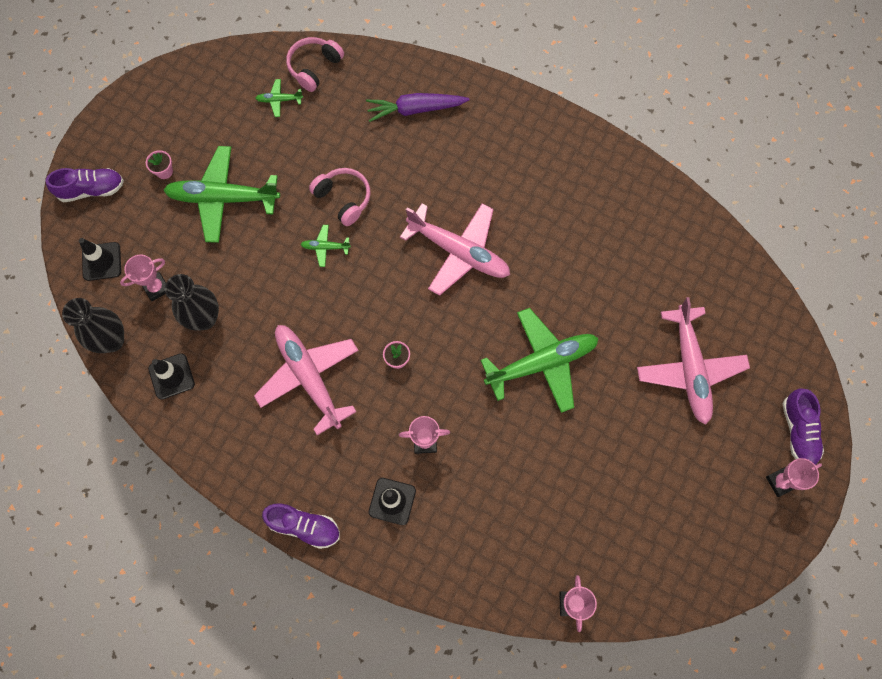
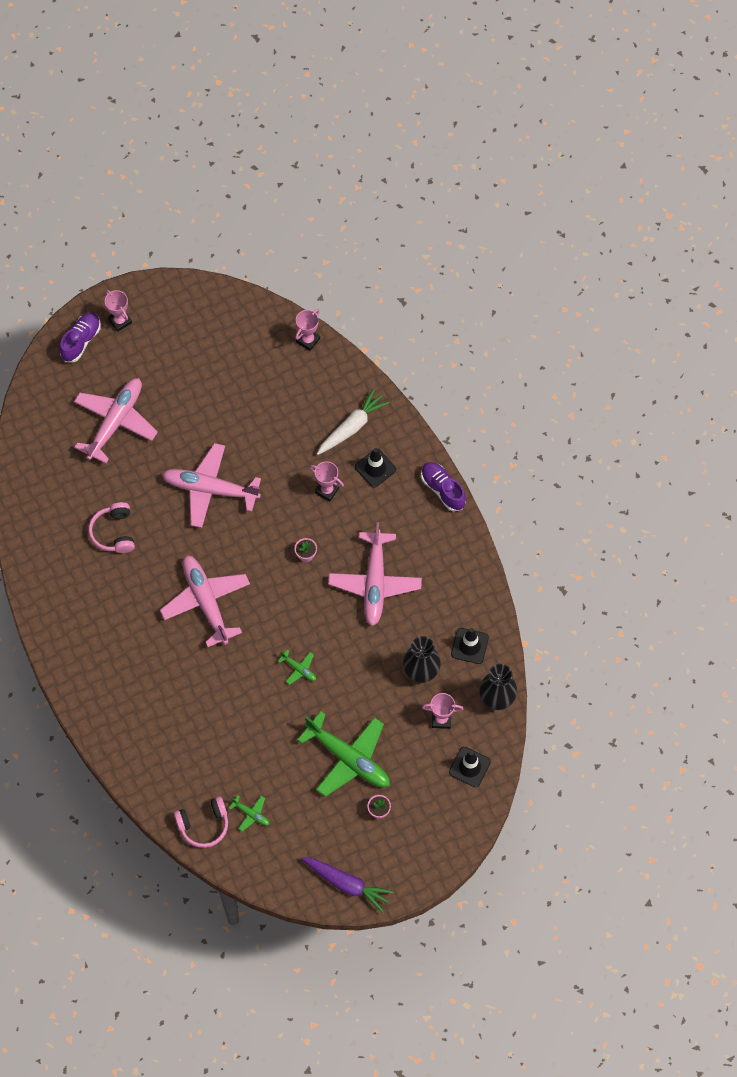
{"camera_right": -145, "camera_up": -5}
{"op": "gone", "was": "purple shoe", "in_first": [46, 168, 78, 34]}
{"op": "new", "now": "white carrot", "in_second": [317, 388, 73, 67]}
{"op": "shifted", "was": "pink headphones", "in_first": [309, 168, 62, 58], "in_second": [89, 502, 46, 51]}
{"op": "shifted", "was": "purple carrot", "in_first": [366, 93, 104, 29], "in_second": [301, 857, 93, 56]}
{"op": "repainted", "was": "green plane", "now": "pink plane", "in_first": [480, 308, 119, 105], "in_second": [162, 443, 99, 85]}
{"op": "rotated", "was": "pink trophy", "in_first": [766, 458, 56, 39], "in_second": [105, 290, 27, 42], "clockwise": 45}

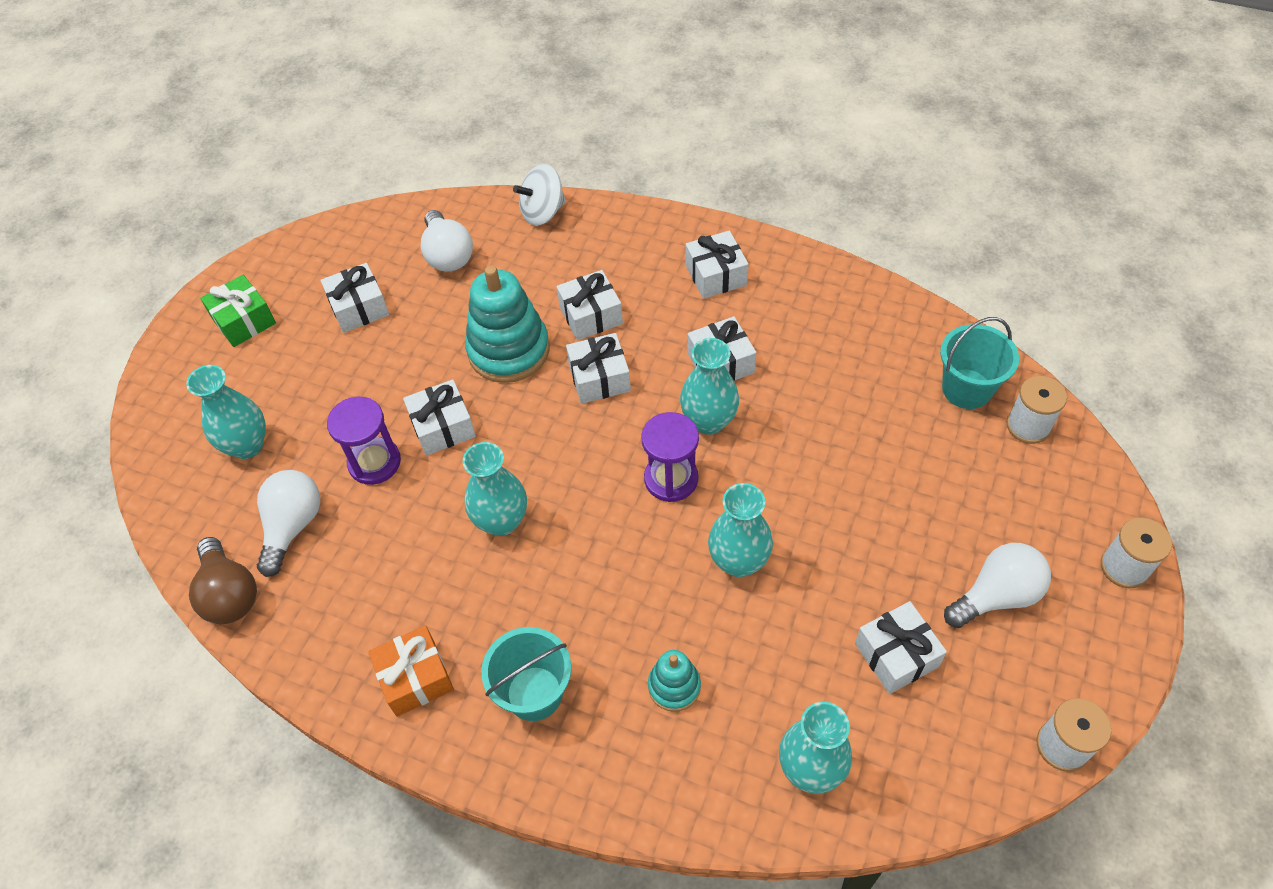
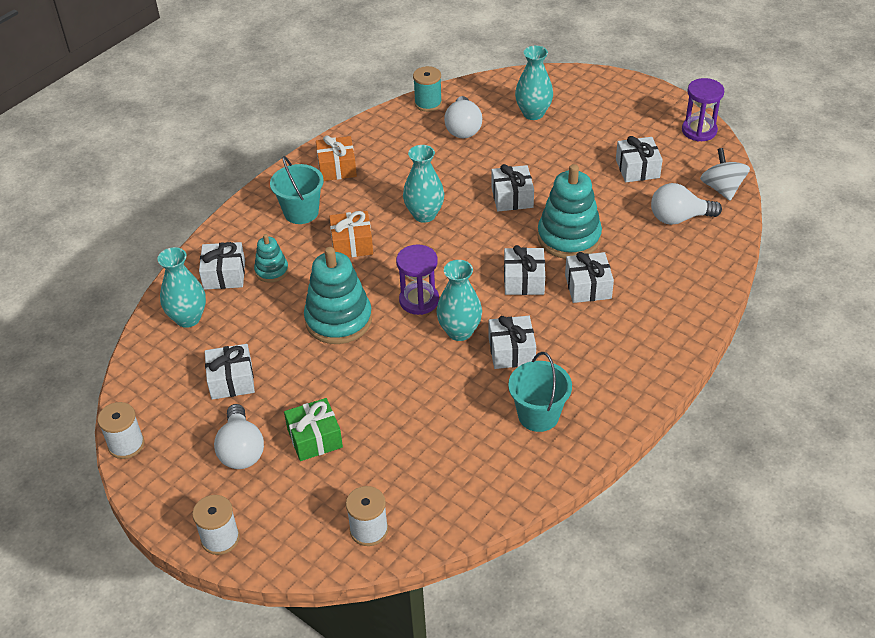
{"camera_right": 105, "camera_up": -10}
{"op": "new", "now": "orange gift", "in_second": [329, 211, 44, 47]}
{"op": "shifted", "was": "green gift", "in_first": [200, 275, 76, 72], "in_second": [284, 398, 59, 63]}
{"op": "shifted", "was": "purple hourglass", "in_first": [327, 397, 74, 88], "in_second": [682, 78, 42, 63]}
{"op": "shifted", "was": "white spinning top", "in_first": [513, 164, 53, 62], "in_second": [700, 148, 50, 53]}
{"op": "shifted", "was": "white gift", "in_first": [685, 231, 64, 68], "in_second": [199, 242, 46, 48]}
{"op": "shifted", "was": "turquoise bucket", "in_first": [940, 317, 79, 92], "in_second": [508, 352, 64, 80]}
{"op": "swapped", "was": "brown light bulb", "now": "turquoise spool", "in_first": [189, 537, 68, 87], "in_second": [413, 66, 29, 46]}
{"op": "swapped", "was": "turquoise vase", "now": "turquoise stacking toy", "in_first": [708, 483, 65, 94], "in_second": [304, 247, 68, 97]}
{"op": "rotated", "was": "white light bulb", "in_first": [257, 470, 63, 107], "in_second": [444, 96, 38, 42], "clockwise": 60}

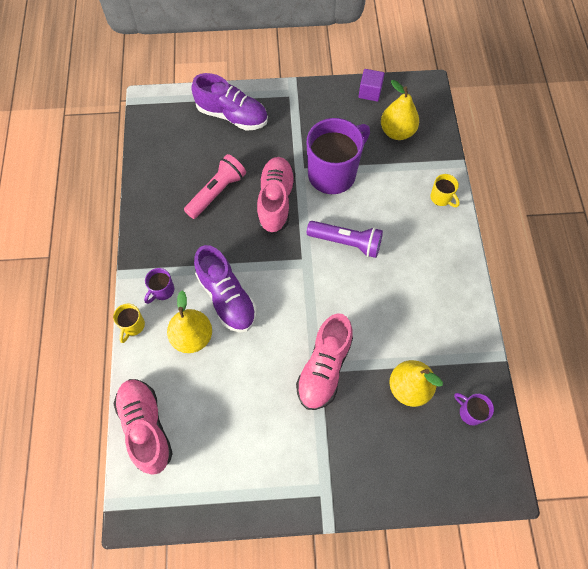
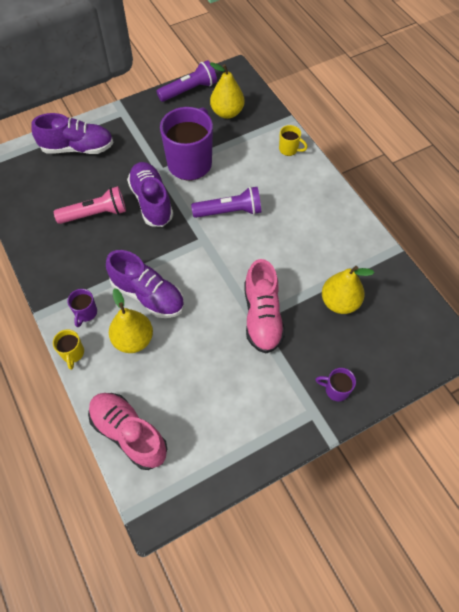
{"camera_right": -25, "camera_up": -5}
{"op": "shifted", "was": "purple mug", "in_first": [454, 393, 40, 32], "in_second": [315, 368, 41, 33]}
{"op": "swapped", "was": "purple cube", "now": "purple flashlight", "in_first": [359, 69, 26, 32], "in_second": [157, 60, 60, 42]}
{"op": "repainted", "was": "pink shoe", "now": "purple shoe", "in_first": [257, 157, 38, 76], "in_second": [127, 162, 46, 65]}
{"op": "rotated", "was": "pink flashlight", "in_first": [184, 154, 62, 65], "in_second": [54, 186, 72, 38], "clockwise": 60}

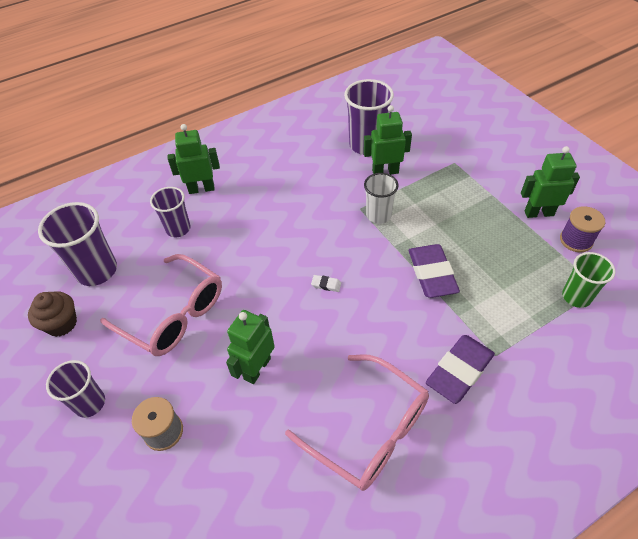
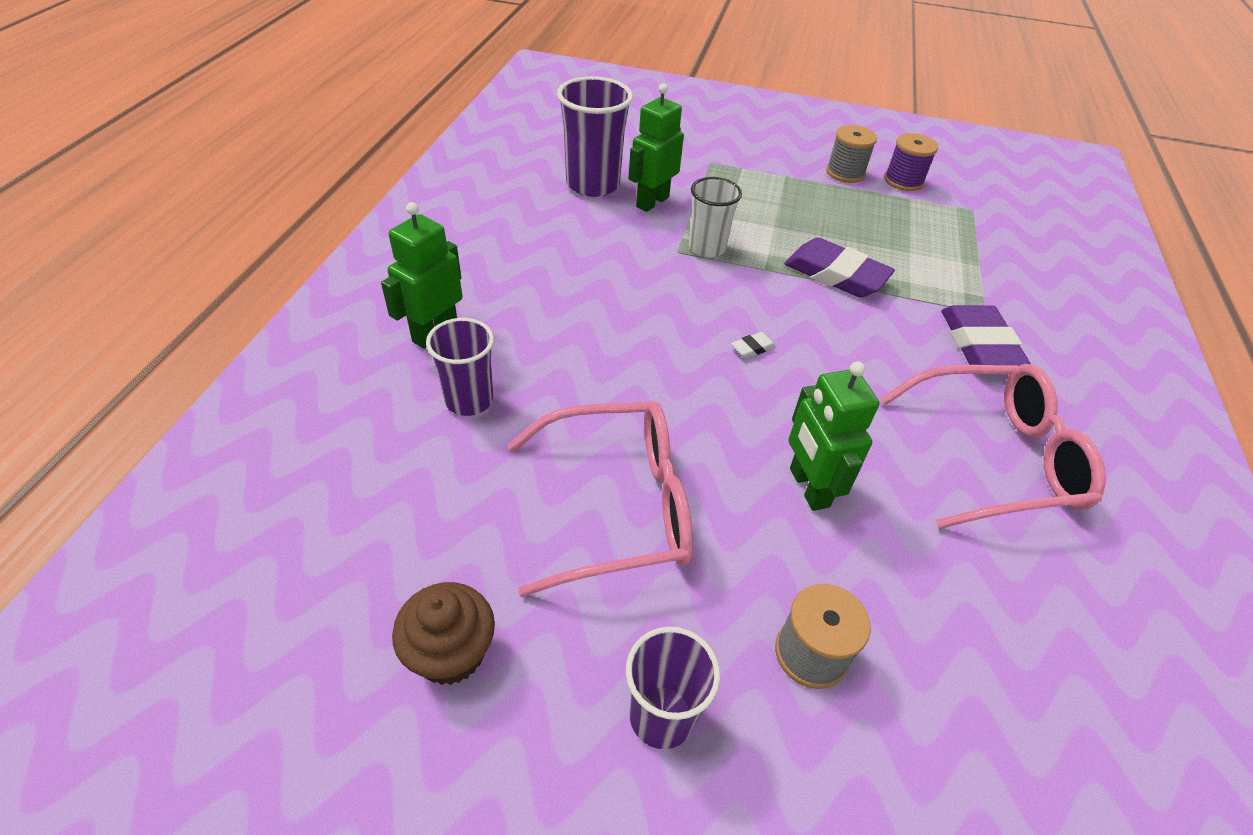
{"camera_right": -50, "camera_up": -5}
{"op": "gone", "was": "purple cup", "in_first": [38, 202, 79, 84]}
{"op": "gone", "was": "green cup", "in_first": [562, 252, 53, 56]}
{"op": "swapped", "was": "green robot", "now": "grey spool", "in_first": [521, 146, 59, 72], "in_second": [826, 125, 51, 58]}

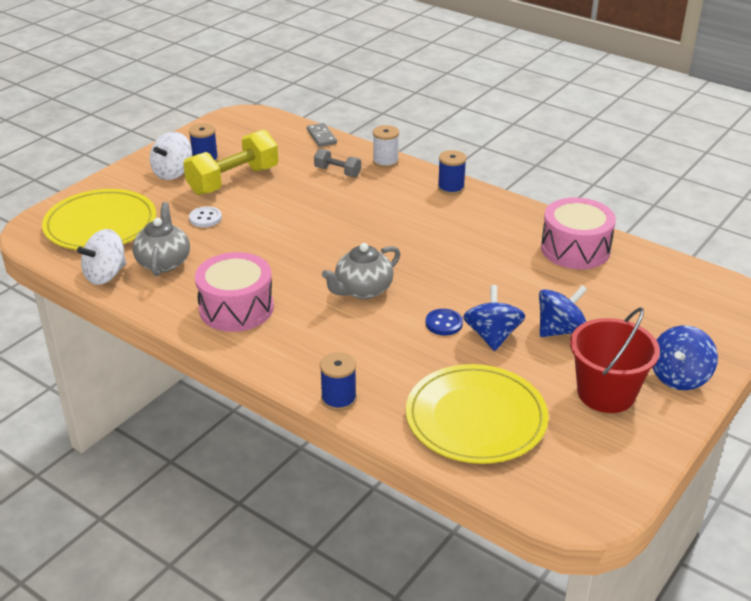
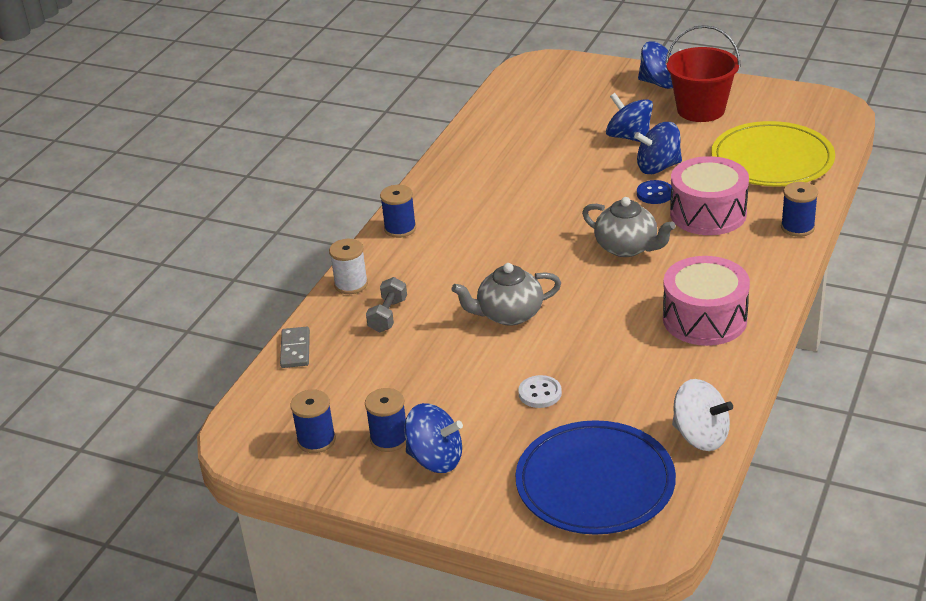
{"camera_right": -100, "camera_up": 0}
{"op": "gone", "was": "yellow dumbbell", "in_first": [183, 130, 96, 65]}
{"op": "new", "now": "blue spool", "in_second": [290, 389, 46, 64]}
{"op": "shifted", "was": "grey teapot", "in_first": [132, 202, 58, 75], "in_second": [452, 263, 109, 63]}
{"op": "shifted", "was": "pink drum", "in_first": [541, 197, 75, 72], "in_second": [670, 156, 79, 79]}
{"op": "repainted", "was": "yellow plate", "now": "blue plate", "in_first": [42, 189, 114, 61], "in_second": [515, 420, 161, 115]}
{"op": "repainted", "was": "white spinning top", "now": "blue spinning top", "in_first": [150, 132, 42, 48], "in_second": [404, 403, 59, 70]}
{"op": "rotated", "was": "grey domino", "in_first": [307, 123, 30, 24], "in_second": [280, 327, 30, 41], "clockwise": -60}

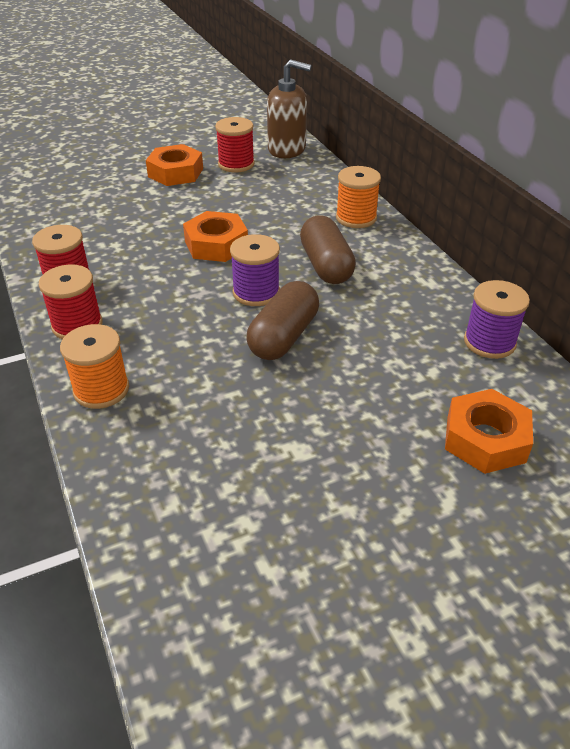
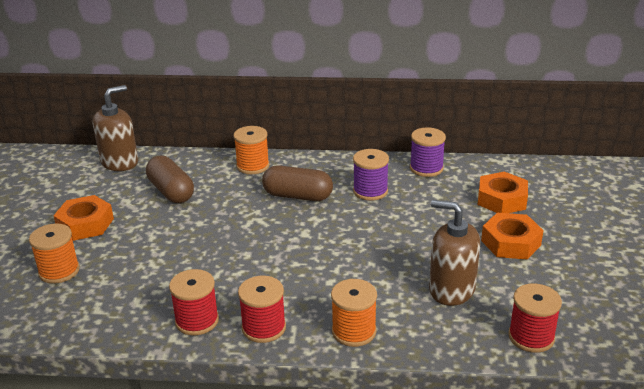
{"camera_right": -60, "camera_up": -10}
{"op": "new", "now": "orange spool", "in_second": [29, 223, 51, 61]}
{"op": "new", "now": "brown soap dispenser", "in_second": [429, 200, 51, 106]}
{"op": "shifted", "was": "orange nut", "in_first": [183, 211, 65, 51], "in_second": [481, 213, 63, 46]}
{"op": "shifted", "was": "red spool", "in_first": [215, 117, 40, 55], "in_second": [508, 284, 54, 69]}
{"op": "shifted", "was": "purple spool", "in_first": [230, 234, 50, 72], "in_second": [353, 149, 36, 52]}
{"op": "shifted", "was": "brown capsule", "in_first": [246, 281, 73, 79], "in_second": [146, 155, 48, 48]}

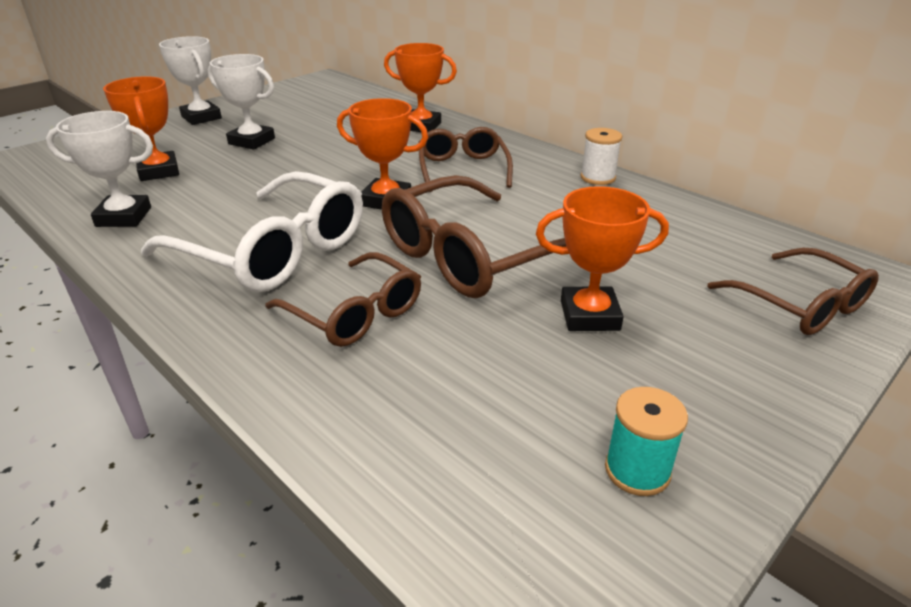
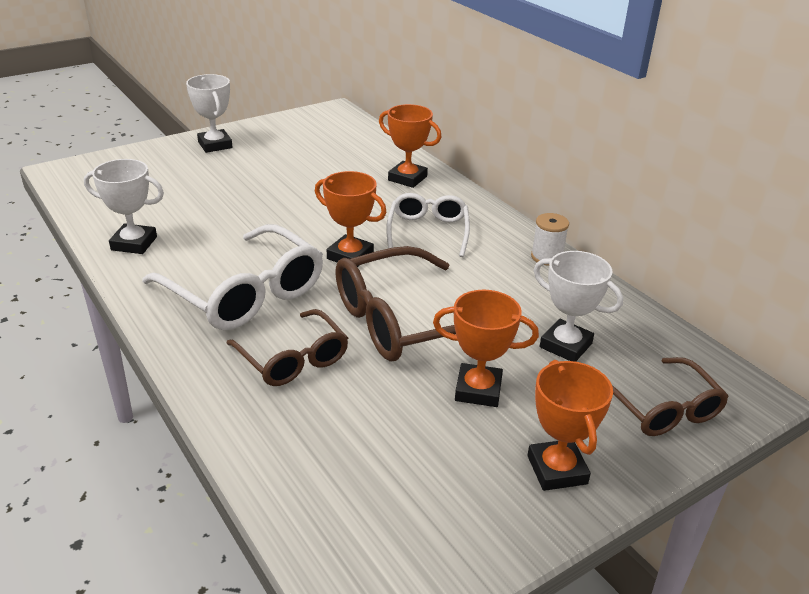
{"camera_right": 10, "camera_up": 0}
{"op": "gone", "was": "turquoise spool", "in_first": [605, 387, 83, 109]}
{"op": "shifted", "was": "orange trophy", "in_first": [103, 76, 76, 105], "in_second": [527, 360, 86, 131]}
{"op": "shifted", "was": "white trophy", "in_first": [208, 54, 67, 96], "in_second": [534, 251, 89, 111]}
{"op": "repainted", "was": "brown glasses", "now": "white glasses", "in_first": [418, 127, 95, 65], "in_second": [386, 193, 84, 64]}

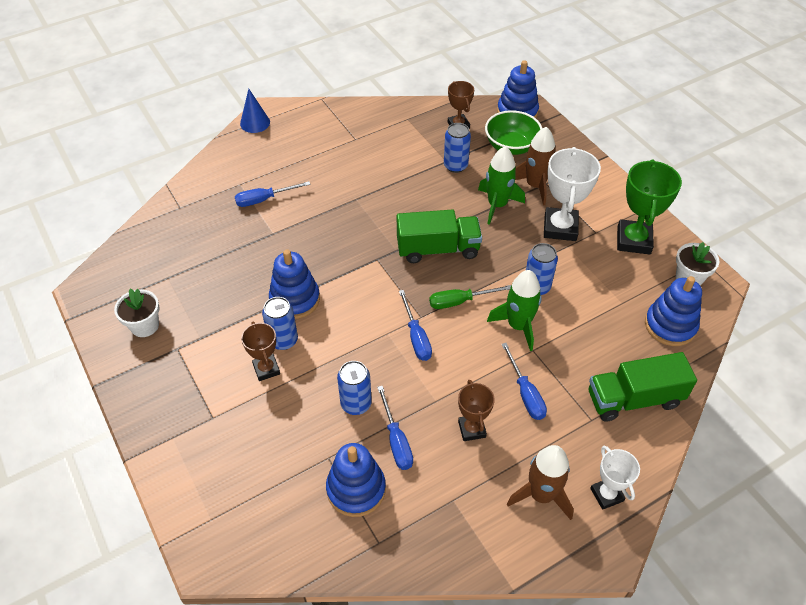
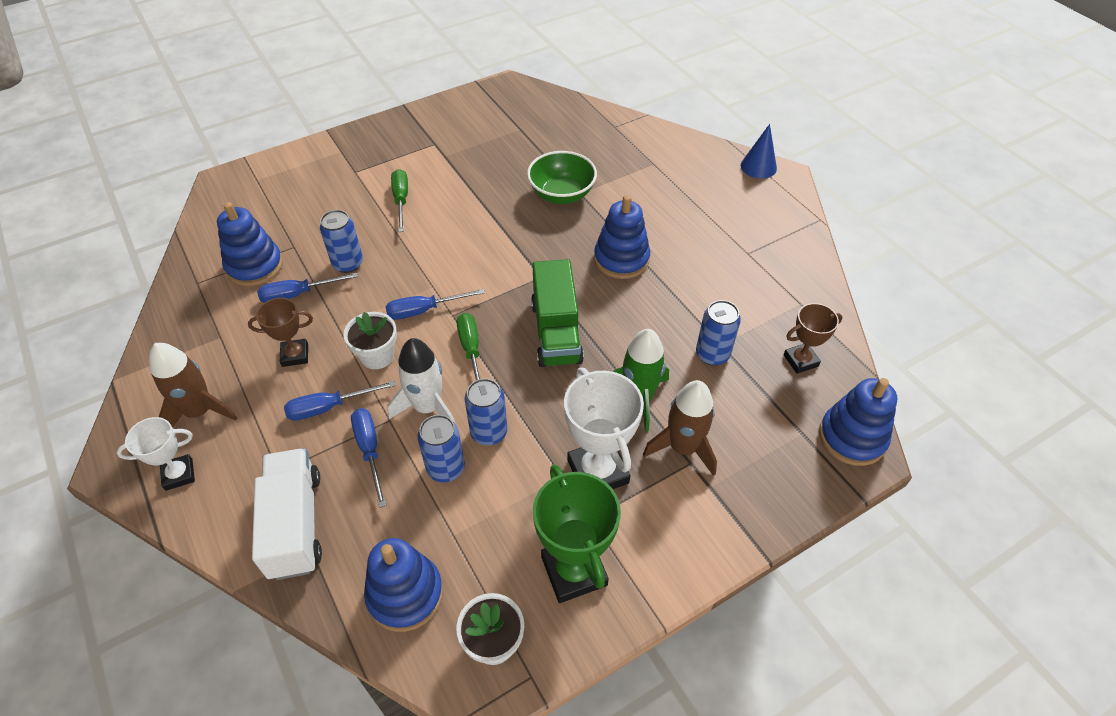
{"camera_right": 90, "camera_up": 0}
{"op": "shifted", "was": "white flower pot", "in_first": [114, 289, 46, 48], "in_second": [344, 312, 53, 57]}
{"op": "shifted", "was": "blue screwdriver", "in_first": [235, 181, 76, 26], "in_second": [351, 408, 35, 100]}
{"op": "shifted", "was": "blue can", "in_first": [262, 297, 36, 53], "in_second": [417, 415, 48, 67]}
{"op": "shifted", "was": "blue stacking toy", "in_first": [269, 250, 51, 69], "in_second": [594, 195, 56, 84]}
{"op": "shifted", "was": "green bowl", "in_first": [485, 110, 57, 45], "in_second": [527, 151, 70, 53]}
{"op": "swapped", "was": "brown trophy", "now": "green screwdriver", "in_first": [241, 322, 39, 59], "in_second": [391, 169, 17, 63]}
{"op": "repainted", "was": "green rocket", "now": "white rocket", "in_first": [487, 270, 55, 81], "in_second": [387, 338, 68, 85]}
{"op": "repainted", "was": "green truck", "now": "white truck", "in_first": [589, 352, 108, 70], "in_second": [252, 448, 70, 132]}
{"op": "rotated", "was": "white trophy", "in_first": [544, 147, 57, 94], "in_second": [564, 368, 80, 121], "clockwise": 60}
{"op": "rotated", "was": "green trophy", "in_first": [617, 159, 65, 95], "in_second": [533, 465, 88, 138], "clockwise": 60}

